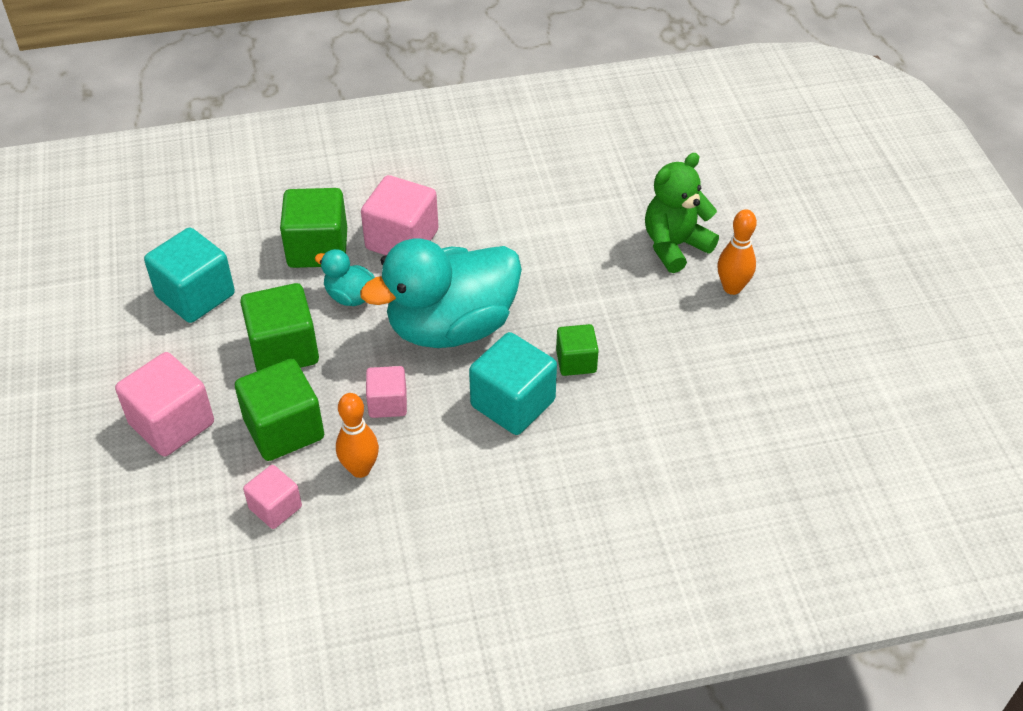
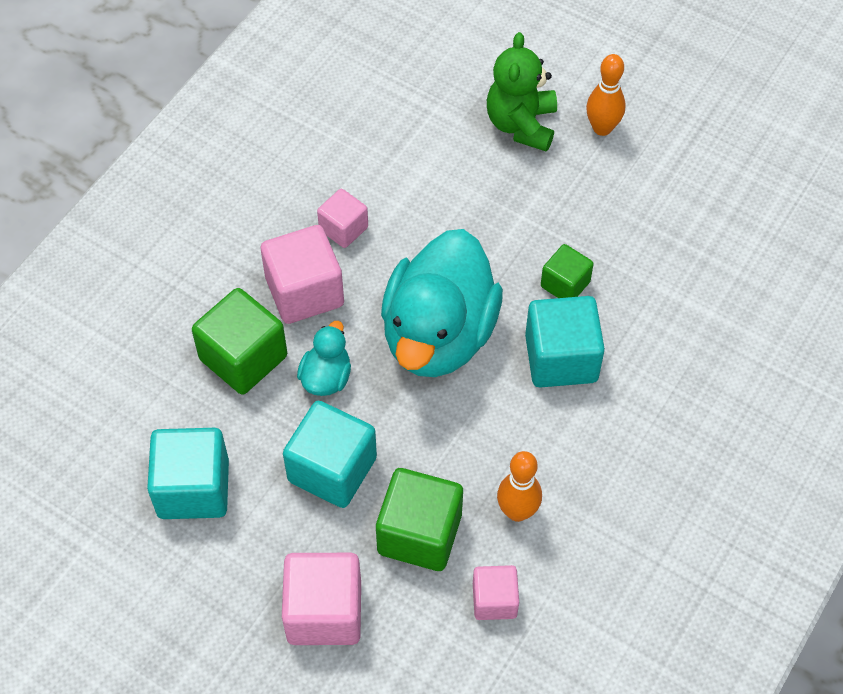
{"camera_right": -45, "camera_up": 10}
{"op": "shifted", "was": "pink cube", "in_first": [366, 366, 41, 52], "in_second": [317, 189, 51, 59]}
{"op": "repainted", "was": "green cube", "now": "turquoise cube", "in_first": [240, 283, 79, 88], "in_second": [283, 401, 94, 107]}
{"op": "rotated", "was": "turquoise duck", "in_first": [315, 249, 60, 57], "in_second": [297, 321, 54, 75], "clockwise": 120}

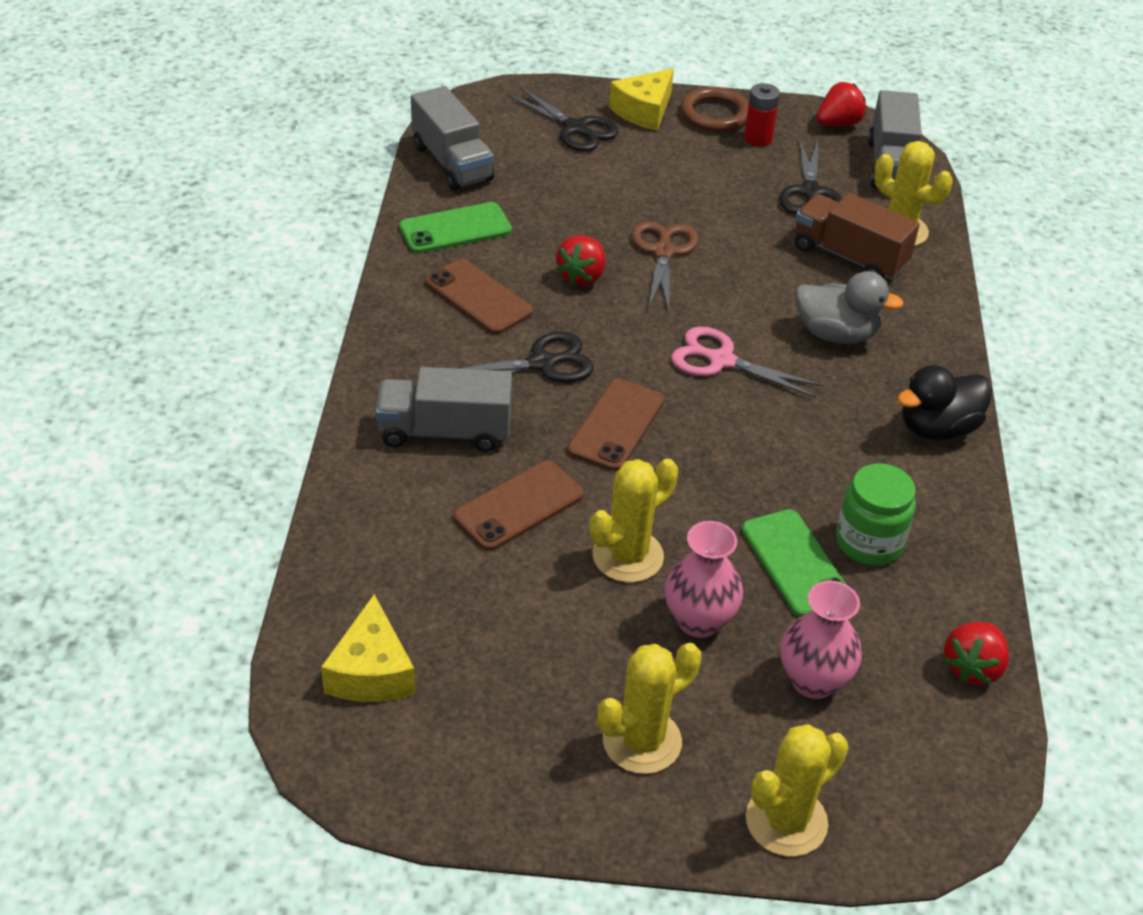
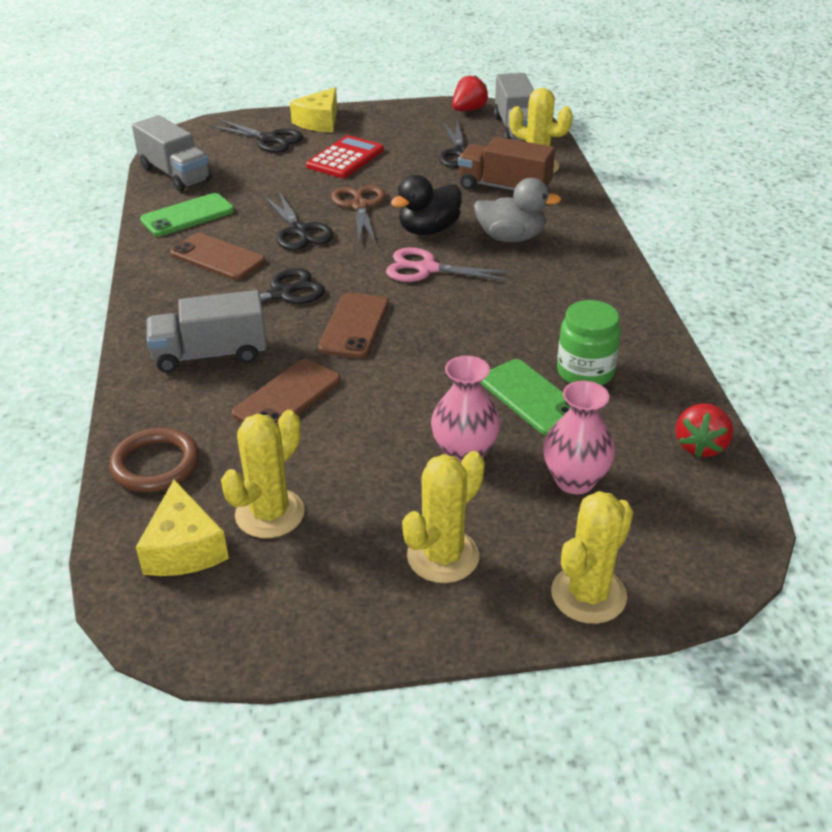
{"camera_right": -10, "camera_up": -5}
{"op": "gone", "was": "red battery", "in_first": [744, 83, 36, 64]}
{"op": "new", "now": "red calculator", "in_second": [306, 135, 78, 43]}
{"op": "shifted", "was": "yellow cactus", "in_first": [590, 458, 88, 124], "in_second": [221, 410, 84, 128]}
{"op": "shifted", "was": "brown ring", "in_first": [680, 87, 69, 45], "in_second": [109, 428, 90, 64]}
{"op": "shifted", "was": "black duck", "in_first": [897, 365, 95, 75], "in_second": [391, 175, 71, 60]}
{"op": "swapped", "was": "red strawberry", "now": "black scissors", "in_first": [556, 235, 49, 51], "in_second": [264, 192, 70, 58]}

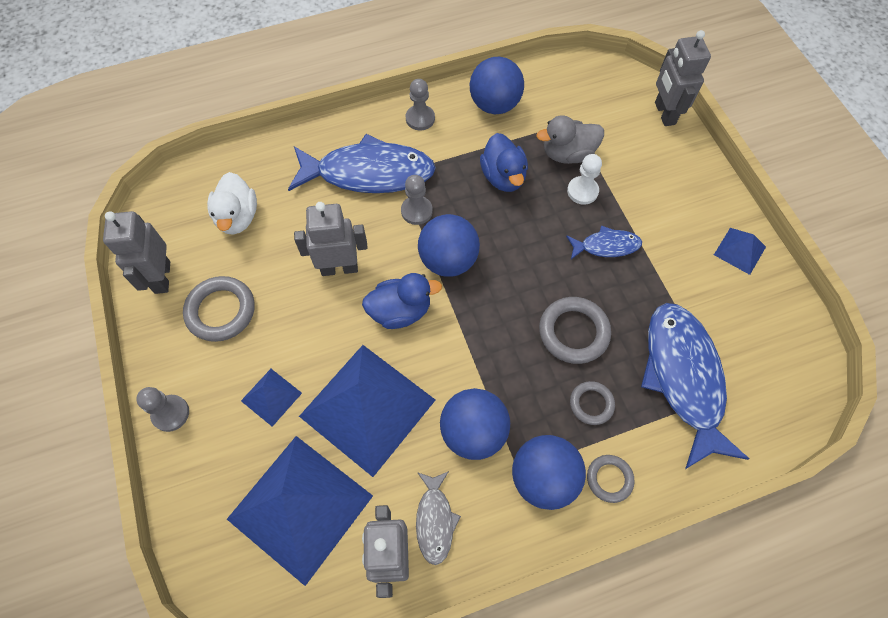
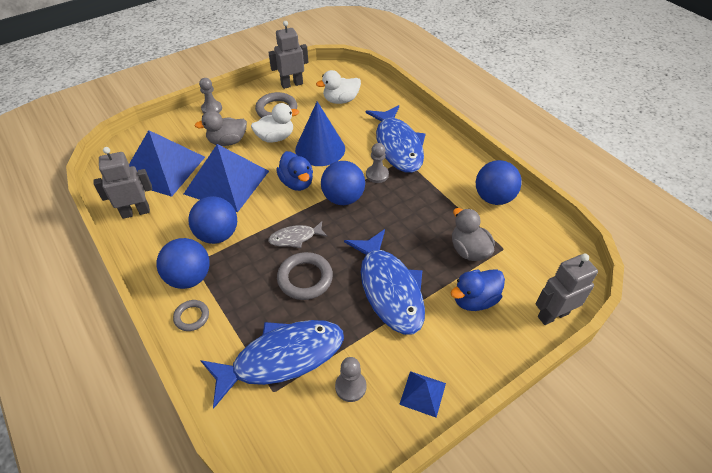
{"camera_right": 75, "camera_up": -15}
{"op": "gone", "was": "white pawn", "in_first": [567, 154, 35, 51]}
{"op": "gone", "was": "grey ring", "in_first": [570, 381, 45, 44]}
{"op": "new", "now": "white duck", "in_second": [251, 103, 48, 40]}
{"op": "shifted", "was": "grey pawn", "in_first": [406, 79, 29, 51], "in_second": [335, 357, 31, 45]}
{"op": "shifted", "was": "grey fish", "in_first": [416, 471, 45, 94], "in_second": [268, 221, 60, 27]}
{"op": "shifted", "was": "blue duck", "in_first": [480, 133, 48, 59], "in_second": [451, 269, 54, 42]}
{"op": "swapped", "was": "blue pyramid", "now": "grey duck", "in_first": [241, 369, 61, 58], "in_second": [195, 111, 52, 35]}
{"op": "swapped", "was": "grey robot", "now": "blue cone", "in_first": [294, 202, 74, 74], "in_second": [295, 101, 50, 65]}
{"op": "scaled", "was": "blue fish", "in_first": [566, 225, 76, 34], "in_second": [344, 229, 81, 106], "ratio": 2.05}

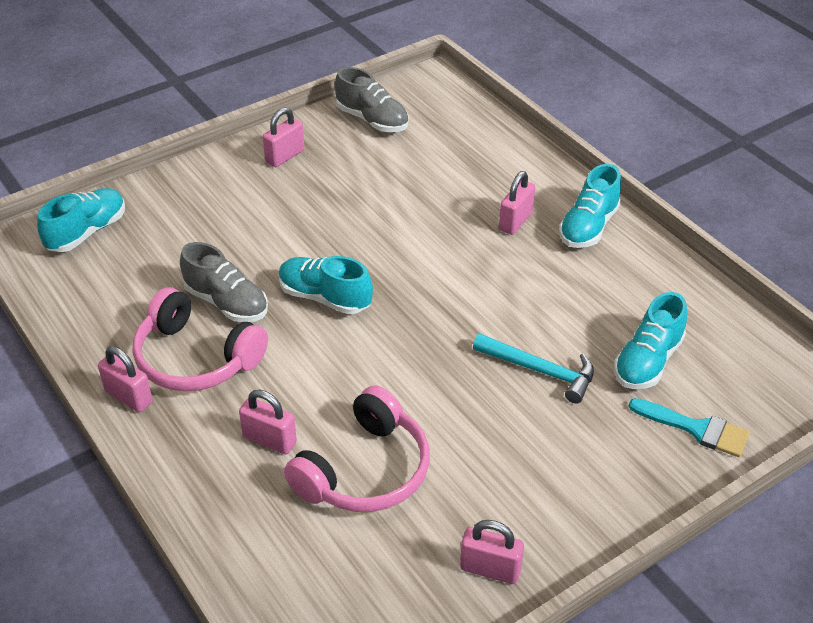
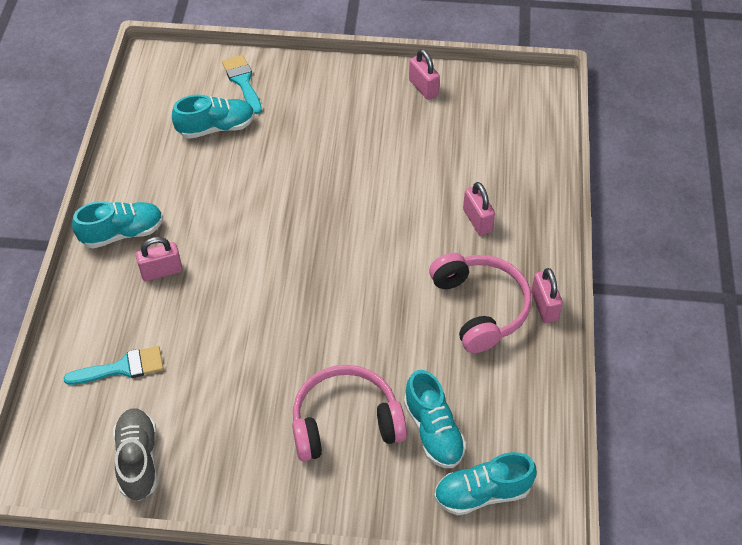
{"camera_right": -140, "camera_up": 10}
{"op": "gone", "was": "grey shoe", "in_first": [180, 242, 88, 80]}
{"op": "gone", "was": "pink padlock", "in_first": [263, 107, 41, 60]}
{"op": "gone", "was": "turquoise hammer", "in_first": [473, 334, 121, 70]}
{"op": "new", "now": "turquoise brush", "in_second": [64, 346, 100, 39]}
{"op": "shifted", "was": "turquoise shoe", "in_first": [279, 256, 94, 58], "in_second": [404, 370, 62, 98]}
{"op": "shifted", "was": "pink headphones", "in_first": [284, 386, 146, 126], "in_second": [292, 365, 115, 96]}

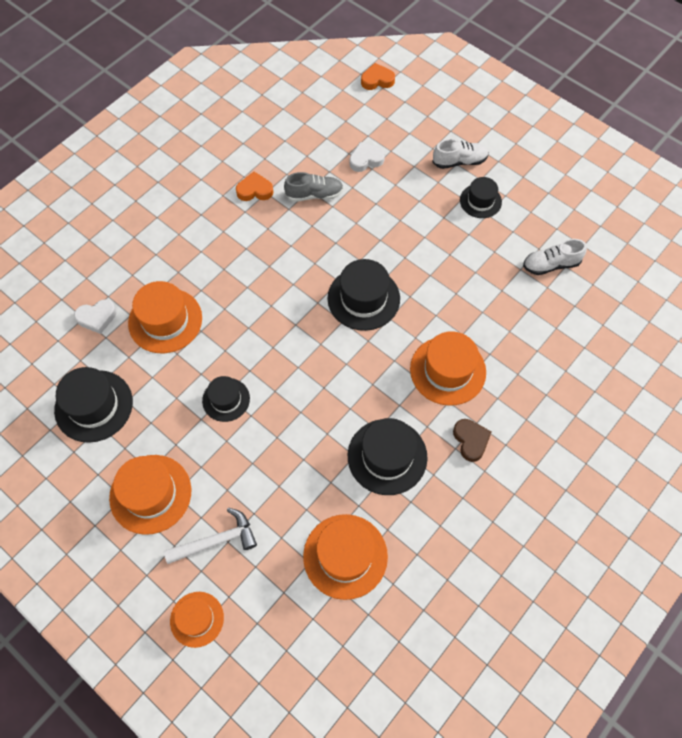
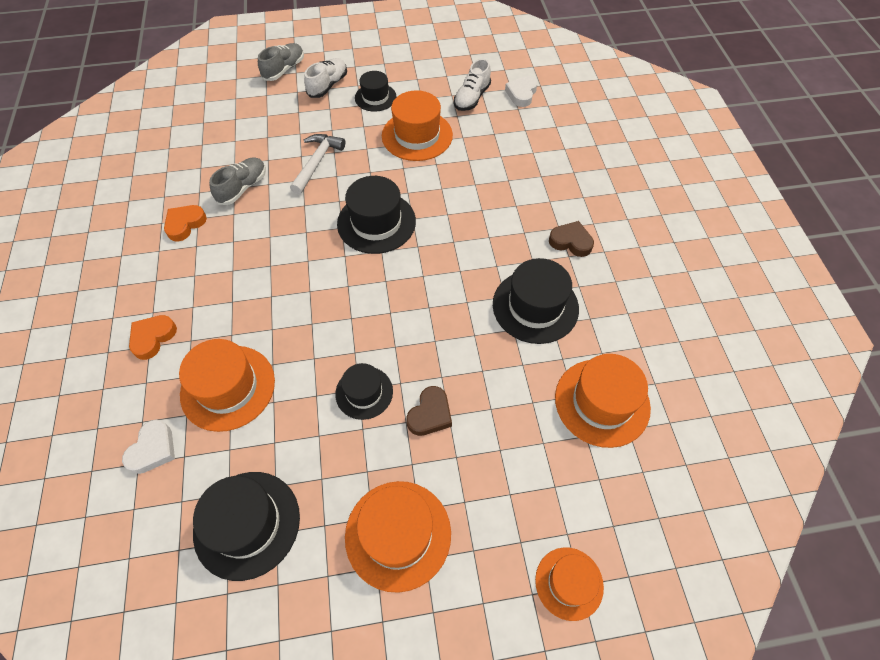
{"camera_right": -50, "camera_up": -5}
{"op": "new", "now": "grey shoe", "in_second": [258, 43, 46, 38]}
{"op": "new", "now": "brown heart", "in_second": [406, 386, 46, 50]}
{"op": "shifted", "was": "white hammer", "in_first": [164, 508, 93, 56], "in_second": [290, 134, 55, 61]}
{"op": "shifted", "was": "white heart", "in_first": [349, 142, 36, 30], "in_second": [505, 76, 32, 31]}
{"op": "shifted", "was": "orange heart", "in_first": [361, 63, 34, 27], "in_second": [129, 315, 48, 45]}
{"op": "shifted", "was": "orange hat", "in_first": [410, 331, 76, 75], "in_second": [382, 90, 71, 71]}

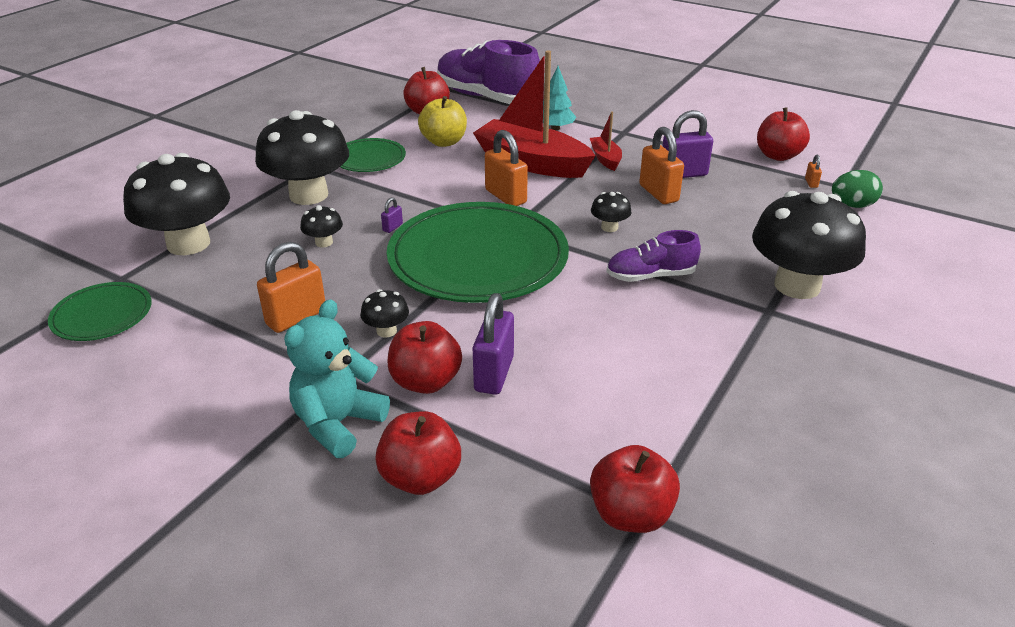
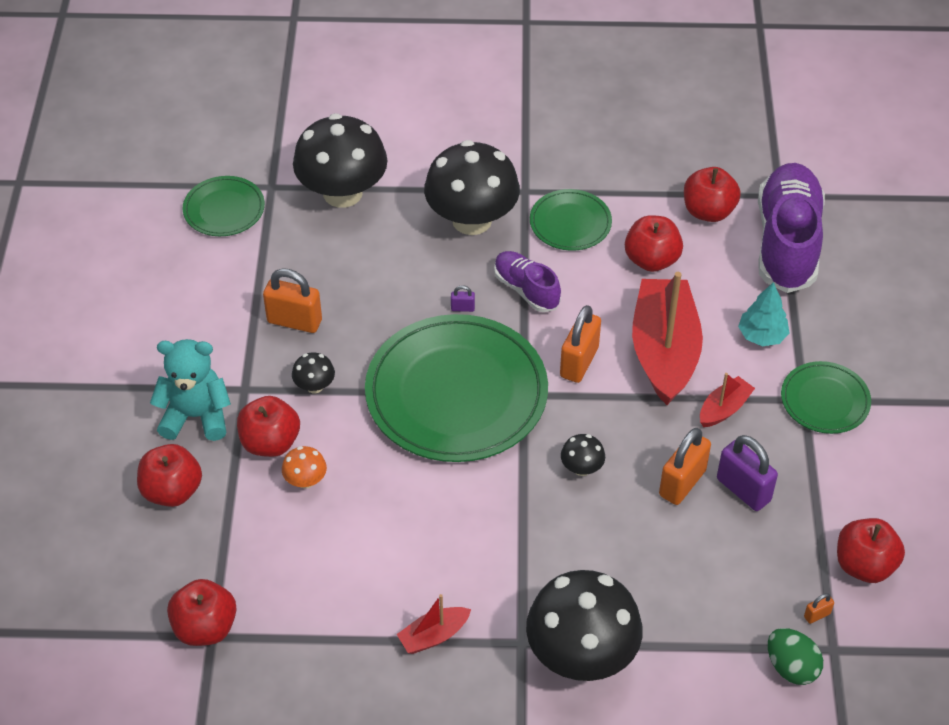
{"camera_right": 60, "camera_up": 15}
{"op": "gone", "was": "black mushroom", "in_first": [300, 205, 43, 42]}
{"op": "new", "now": "red boat", "in_second": [397, 594, 74, 60]}
{"op": "new", "now": "green plate", "in_second": [781, 361, 90, 73]}
{"op": "shifted", "was": "purple shoe", "in_first": [606, 230, 95, 52], "in_second": [494, 251, 67, 61]}
{"op": "swapped", "was": "purple padlock", "now": "orange mushroom", "in_first": [473, 293, 41, 102], "in_second": [282, 446, 45, 43]}
{"op": "repainted", "was": "yellow apple", "now": "red apple", "in_first": [418, 96, 49, 51], "in_second": [625, 215, 58, 57]}

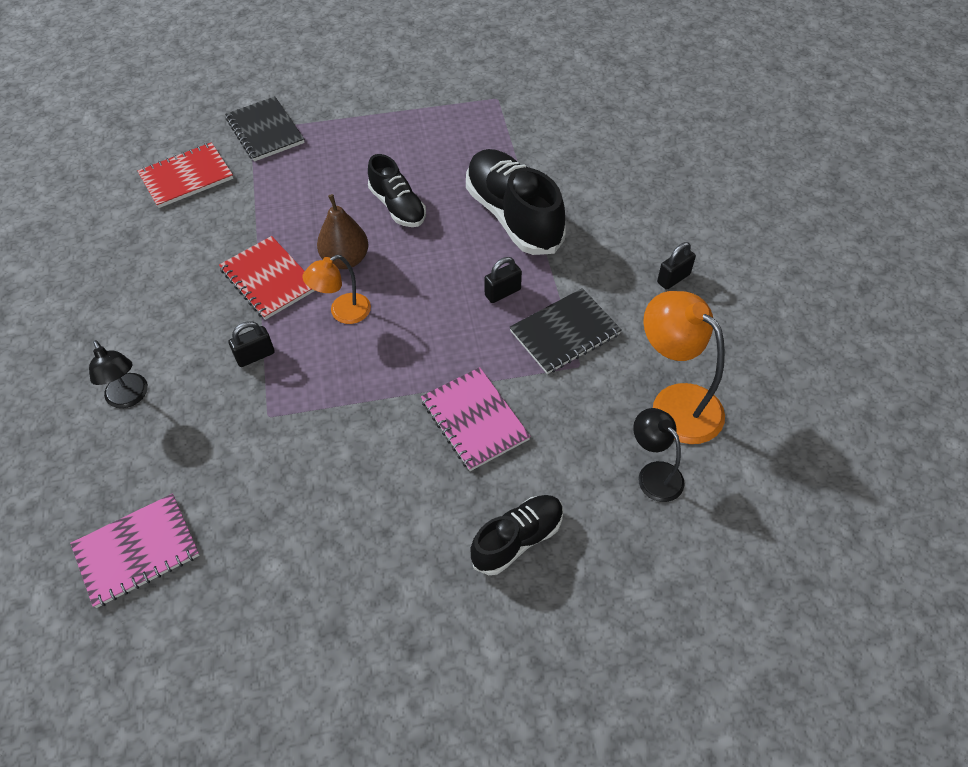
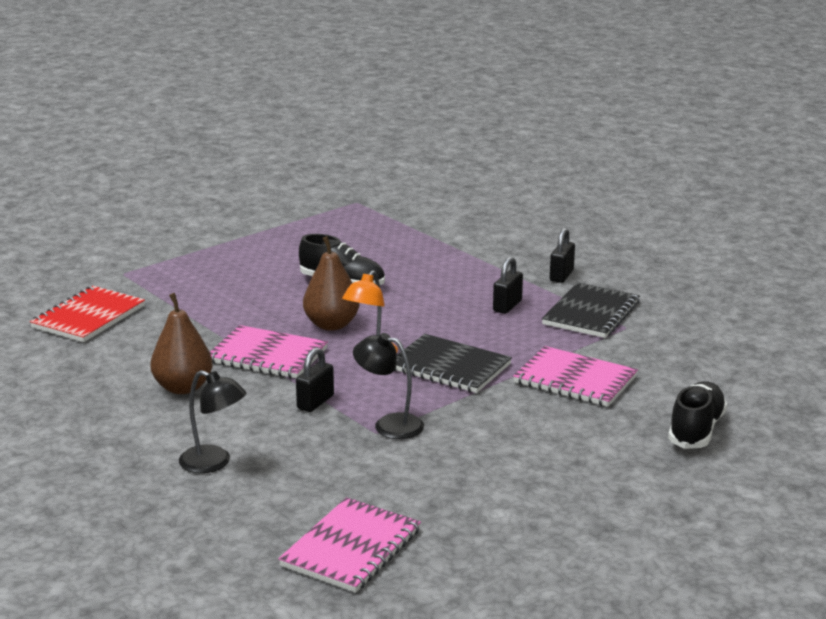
{"camera_right": -30, "camera_up": -30}
{"op": "gone", "was": "black shoe", "in_first": [466, 149, 100, 106]}
{"op": "gone", "was": "orange lamp", "in_first": [643, 291, 82, 153]}
{"op": "new", "now": "brown pear", "in_second": [151, 293, 62, 101]}
{"op": "shifted", "was": "black notebook", "in_first": [225, 96, 80, 66], "in_second": [394, 334, 118, 59]}
{"op": "shifted", "was": "black lamp", "in_first": [633, 408, 52, 94], "in_second": [353, 333, 71, 106]}
{"op": "shifted", "was": "black padlock", "in_first": [657, 242, 39, 48], "in_second": [550, 228, 25, 55]}
{"op": "repainted", "was": "red notebook", "now": "pink notebook", "in_first": [219, 236, 96, 84], "in_second": [210, 325, 118, 53]}

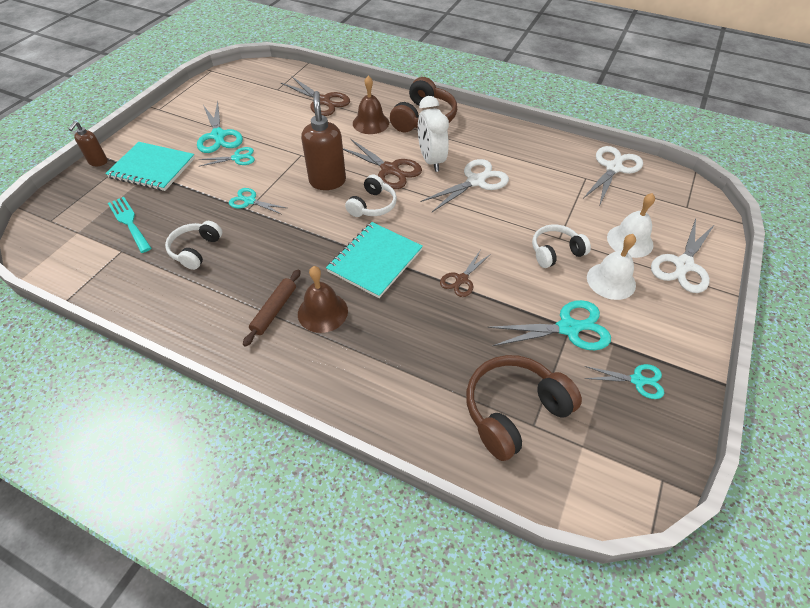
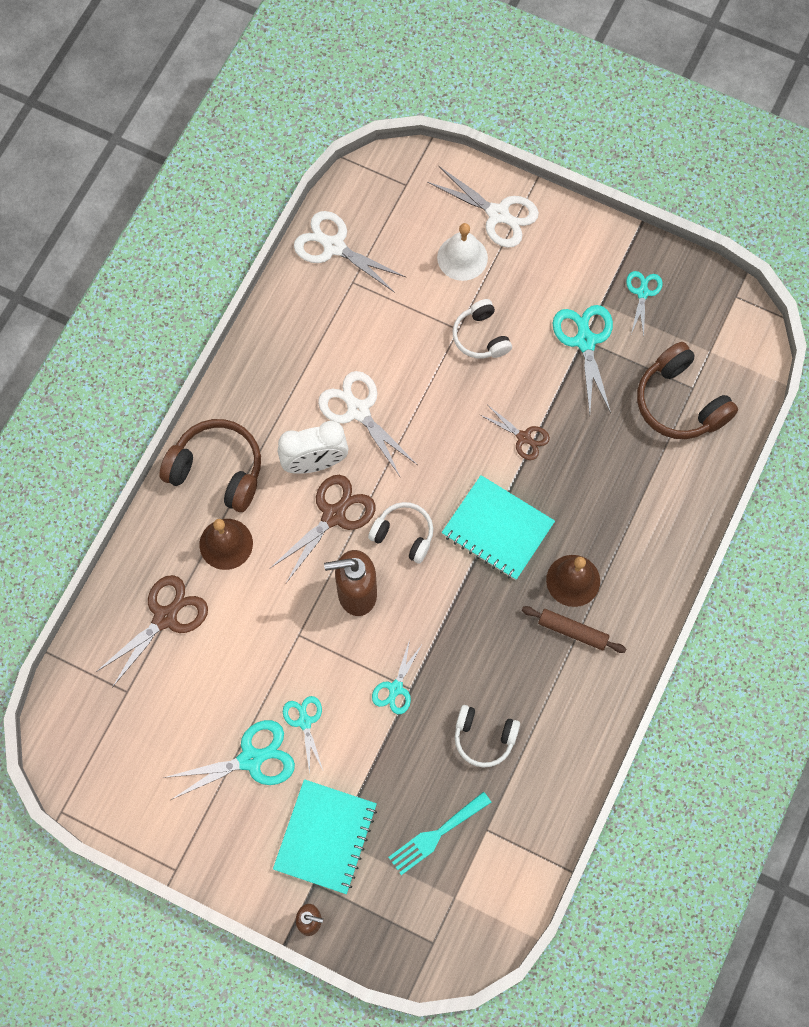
{"camera_right": -90, "camera_up": 20}
{"op": "gone", "was": "white bell", "in_first": [587, 234, 49, 66]}

